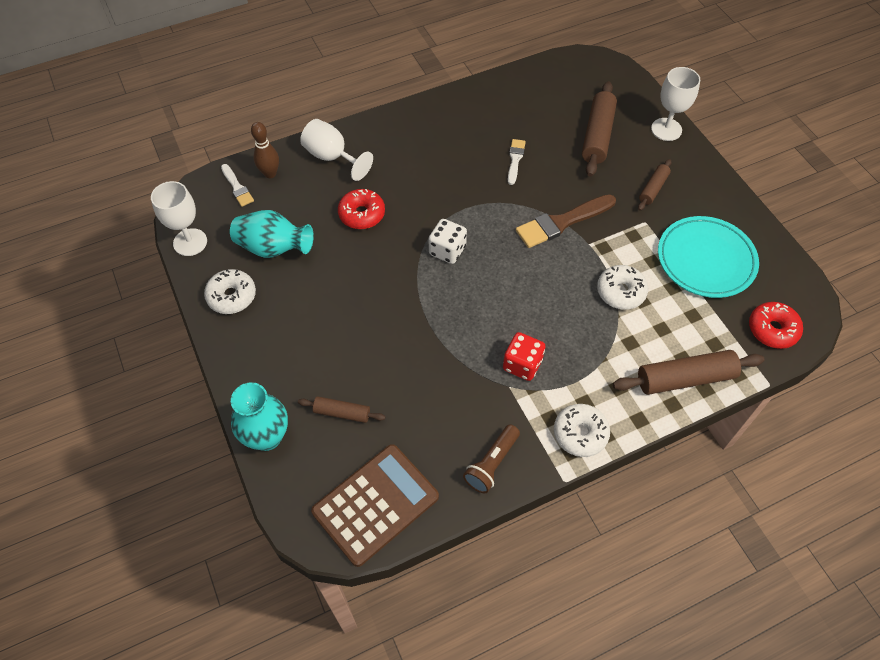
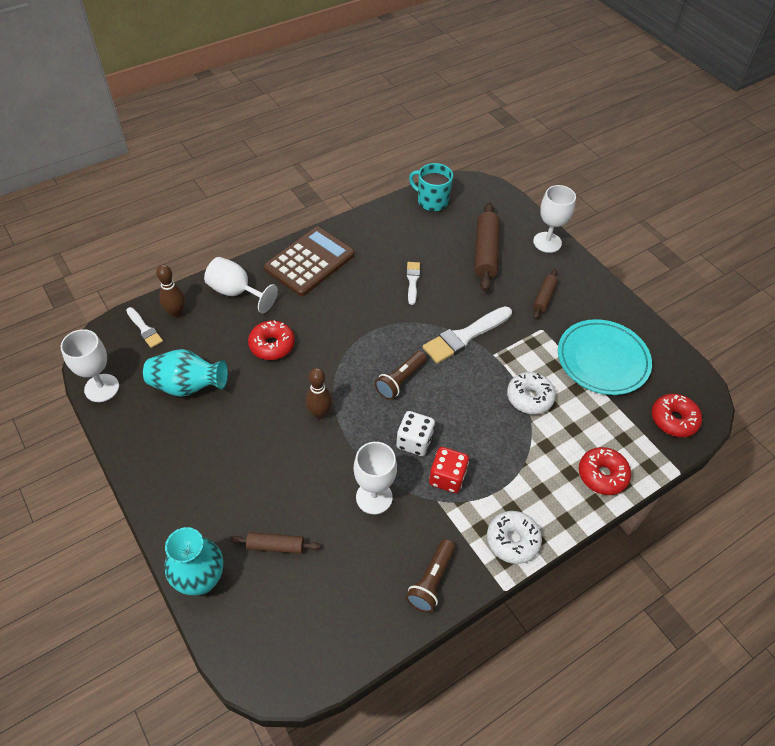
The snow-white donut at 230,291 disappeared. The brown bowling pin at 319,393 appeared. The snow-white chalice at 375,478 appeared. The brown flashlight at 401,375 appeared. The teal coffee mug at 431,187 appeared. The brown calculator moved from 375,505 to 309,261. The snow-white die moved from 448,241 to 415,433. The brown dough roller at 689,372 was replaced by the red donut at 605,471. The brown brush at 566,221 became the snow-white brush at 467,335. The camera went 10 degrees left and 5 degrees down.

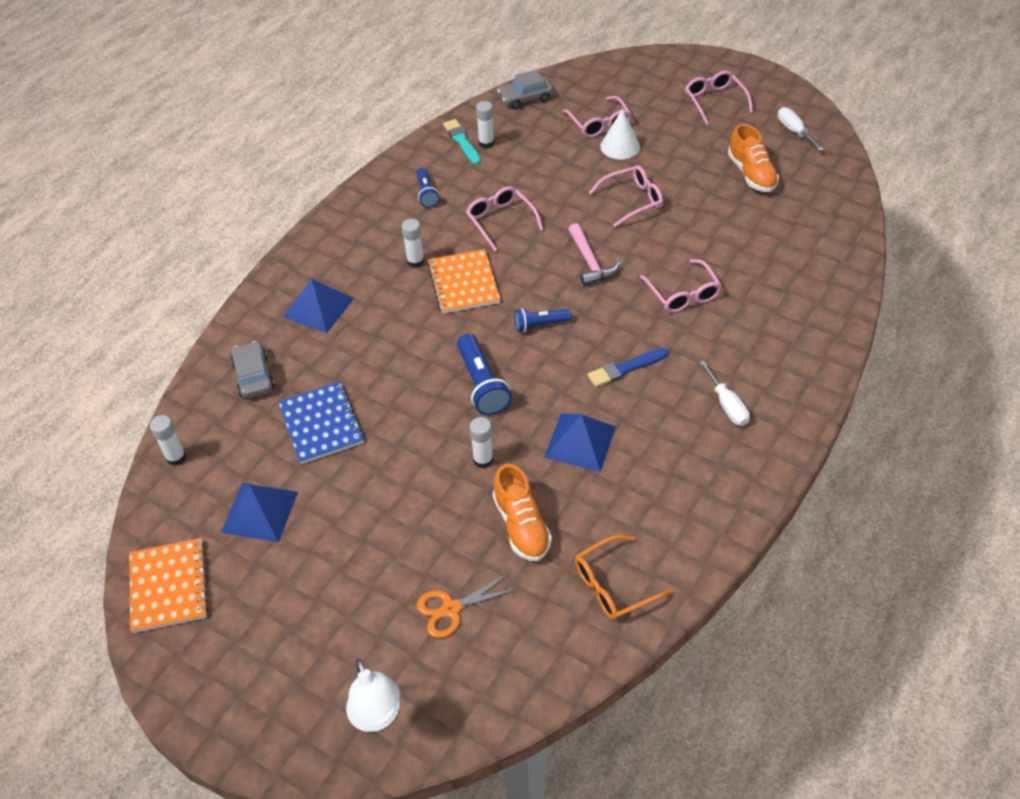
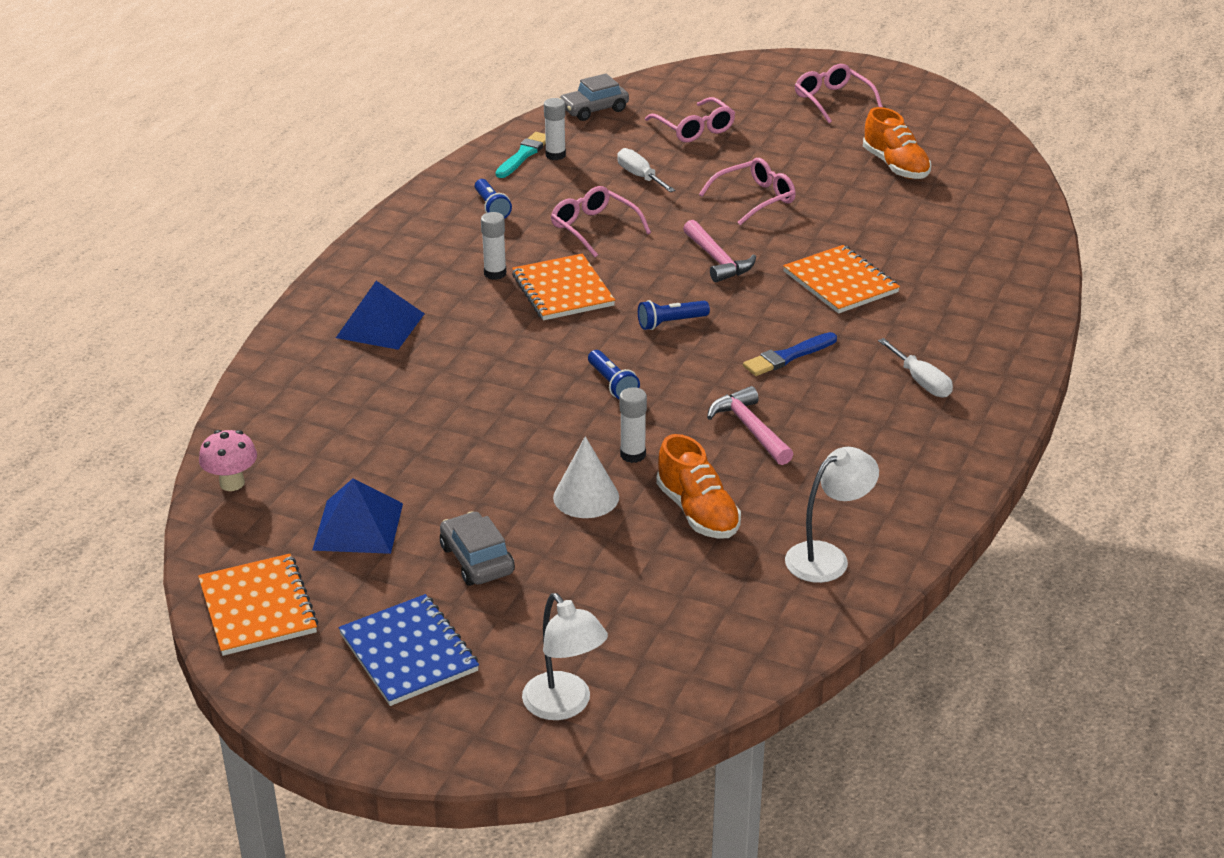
The orange-coloured scissors at 467,606 disappeared. The gray toy car moved from 253,369 to 477,548. The royal blue notebook moved from 321,422 to 408,650. The snow-white solid cone moved from 620,134 to 586,477. The snow-white screwdriver moved from 801,129 to 646,170. The snow-white stick of glue at 168,440 was replaced by the rose-pink mushroom at 228,460. The royal blue pyramid shape at 580,442 was replaced by the rose-pink carpenter's hammer at 750,425. The orange-coloured spectacles at 624,577 was replaced by the snow-white lamp at 832,515. The rose-pink spectacles at 681,286 was replaced by the orange-coloured notebook at 841,279. The teal brush at 462,142 turned 60 degrees clockwise. The royal blue flashlight at 484,374 changed to 0.62 times the size. The camera went 10 degrees left and 15 degrees down.

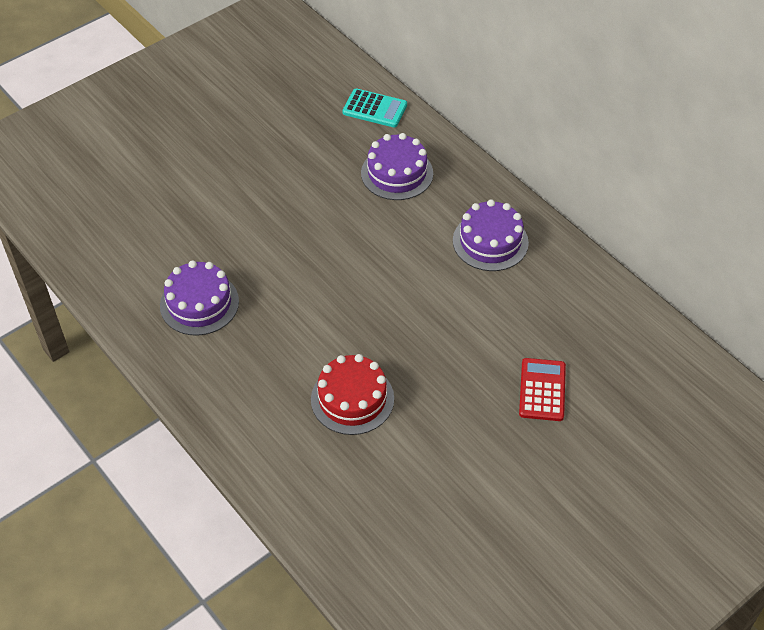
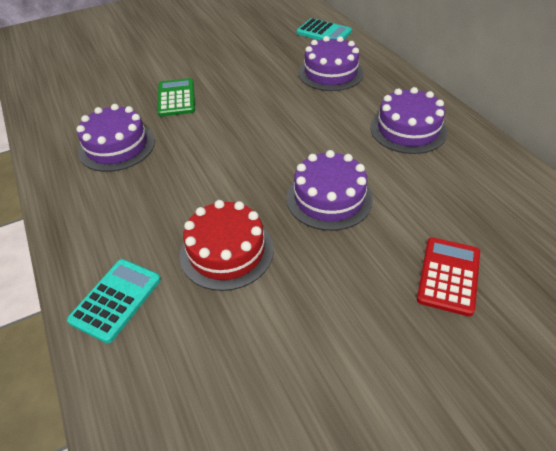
The teal calculator at 114,301 appeared. The emerald calculator at 176,97 appeared. The violet cake at 330,190 appeared. The camera went 15 degrees right and 5 degrees down.

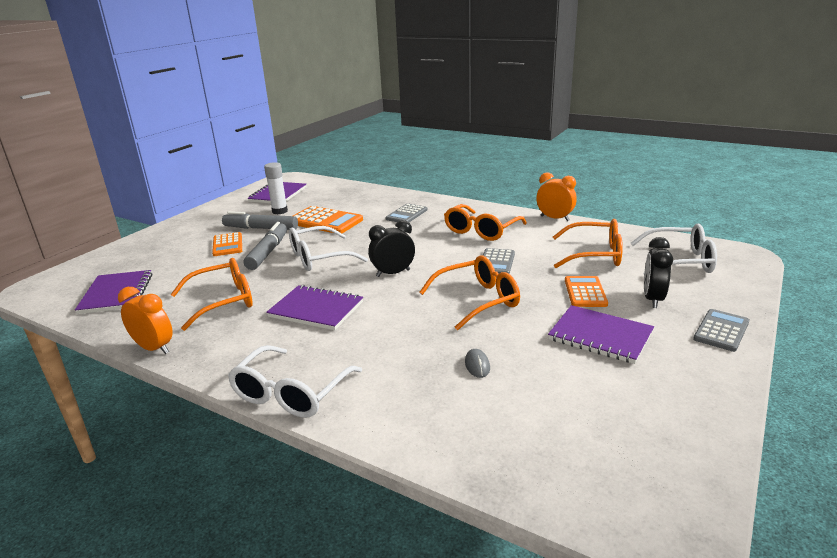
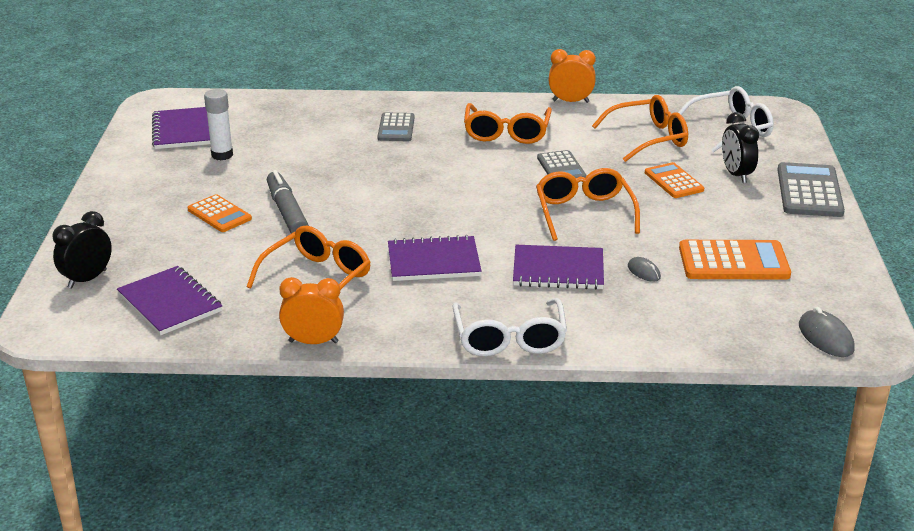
The gray marker at 260,220 disappeared. The snow-white spectacles at 328,248 disappeared. The gray mouse at 827,332 appeared. The orange-coloured calculator moved from 328,219 to 735,260. The jet-black clock moved from 391,248 to 82,250. The violet notebook moved from 601,334 to 558,267. The orange-coloured spectacles at 469,293 turned 45 degrees counterclockwise. The gray calculator at 721,330 changed to 1.58 times the size. The camera went 30 degrees left and 5 degrees up.

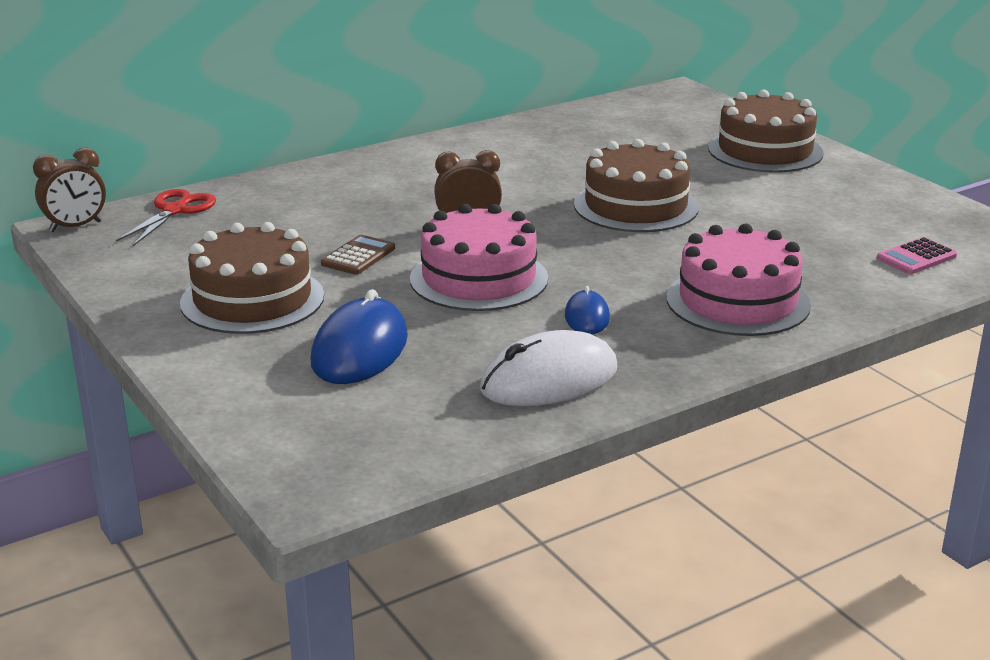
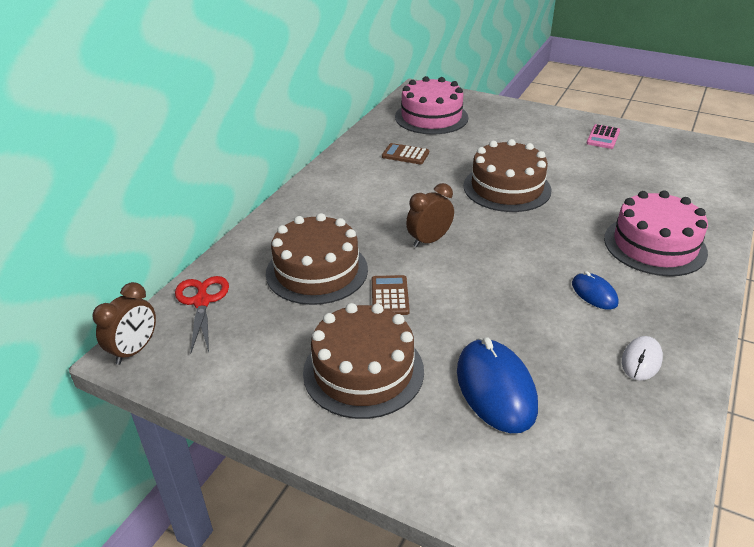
The brown calculator at 405,153 appeared. The rose-pink cake moved from 479,257 to 431,105. The brown cake moved from 766,131 to 317,259. The rose-pink calculator moved from 917,255 to 603,136. The snow-white mouse at 548,368 changed to 0.54 times the size. The camera went 30 degrees left and 10 degrees up.

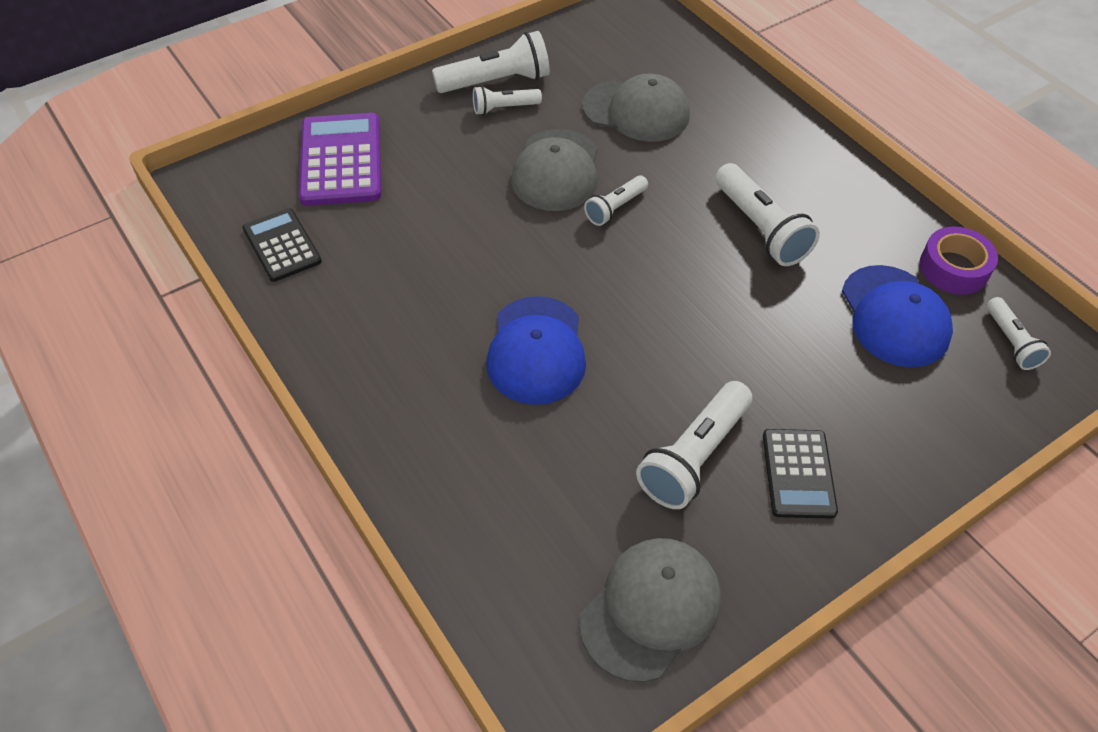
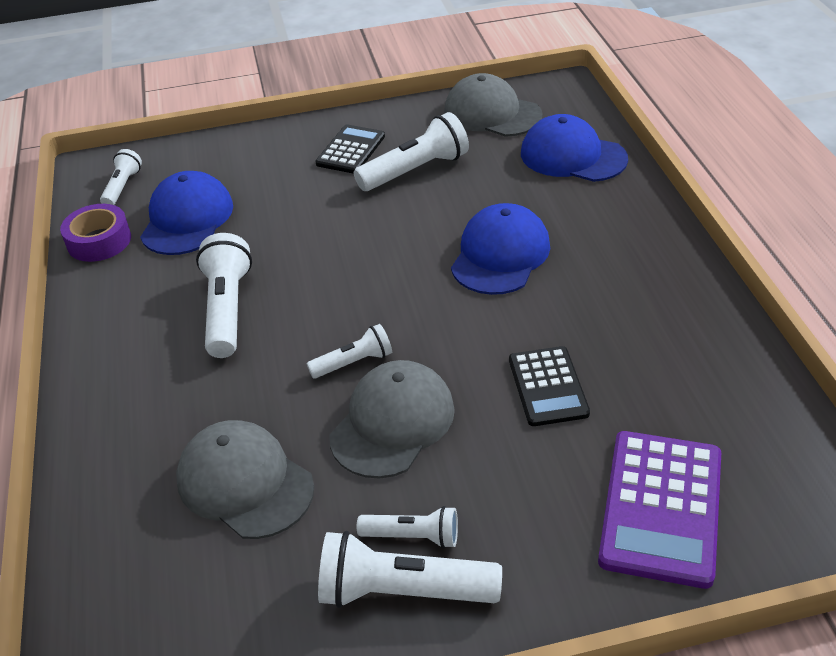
The royal blue cap at 574,148 appeared. The jet-black calculator moved from 282,245 to 549,386. The gray cap at 650,610 turned 60 degrees clockwise. The camera went 155 degrees left and 10 degrees down.

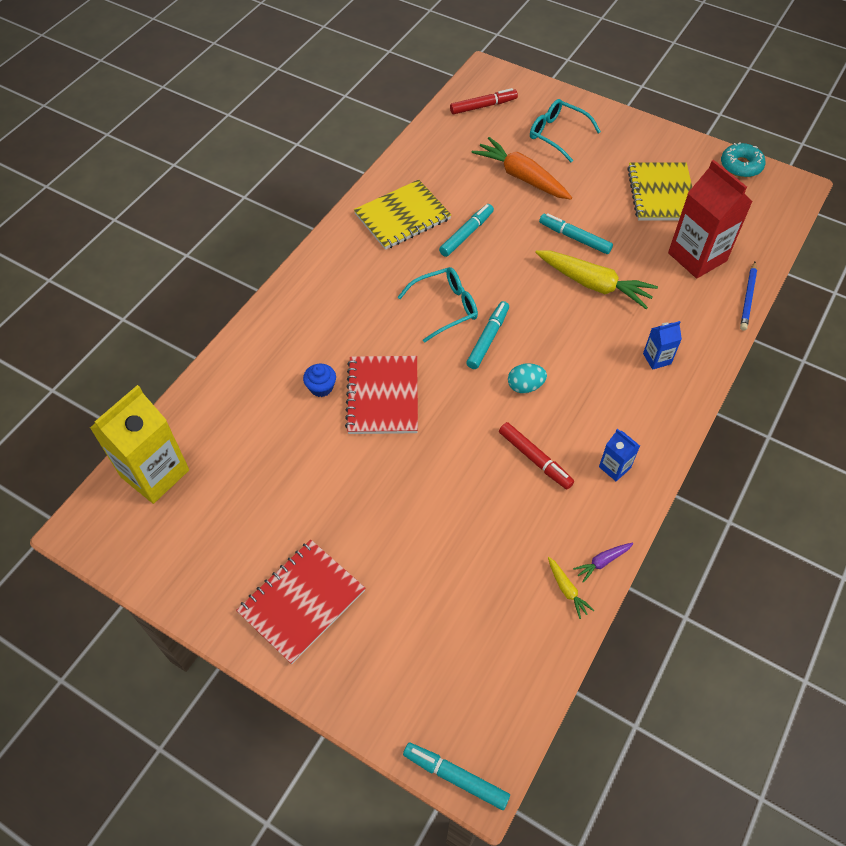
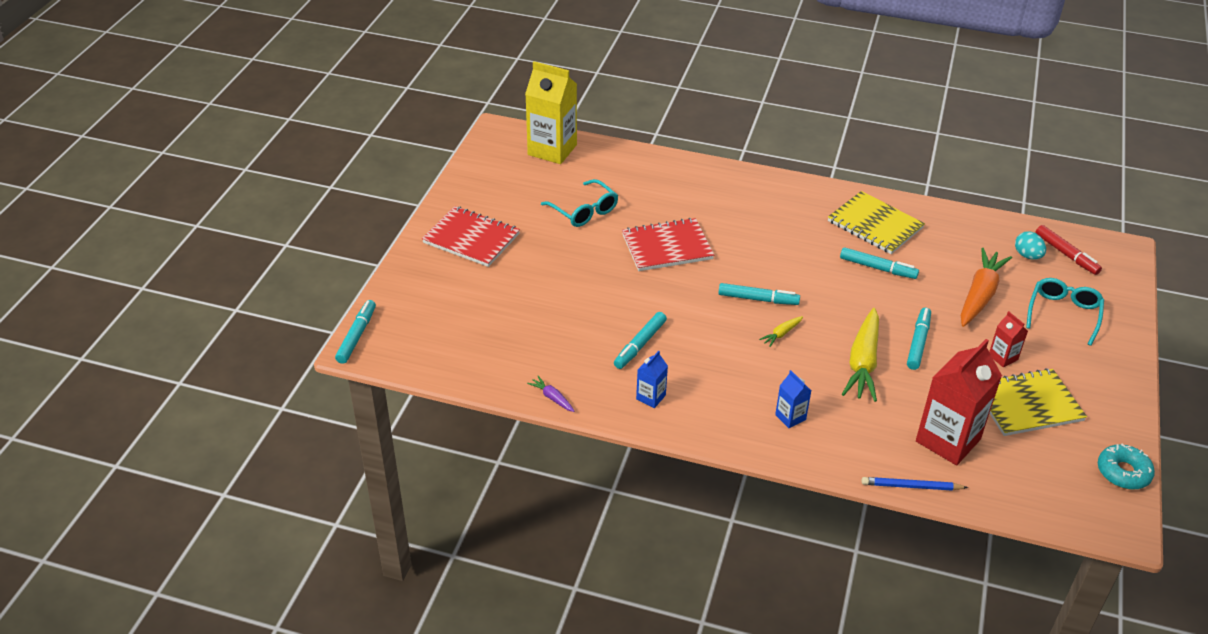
The royal blue cupcake at 319,380 disappeared. The red juice carton at 1008,339 appeared. The teal spectacles moved from 438,305 to 579,203. The teal egg moved from 527,378 to 1030,245. The yellow carrot moved from 571,588 to 781,331. The red marker at 536,455 became the teal marker at 640,340. The camera went 75 degrees right and 15 degrees down.

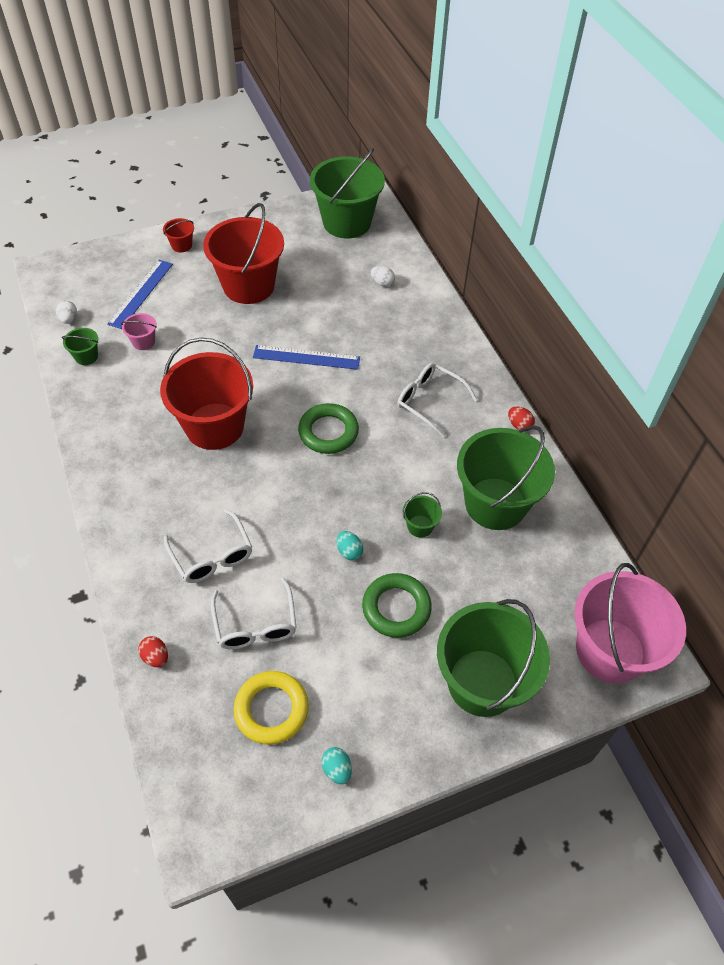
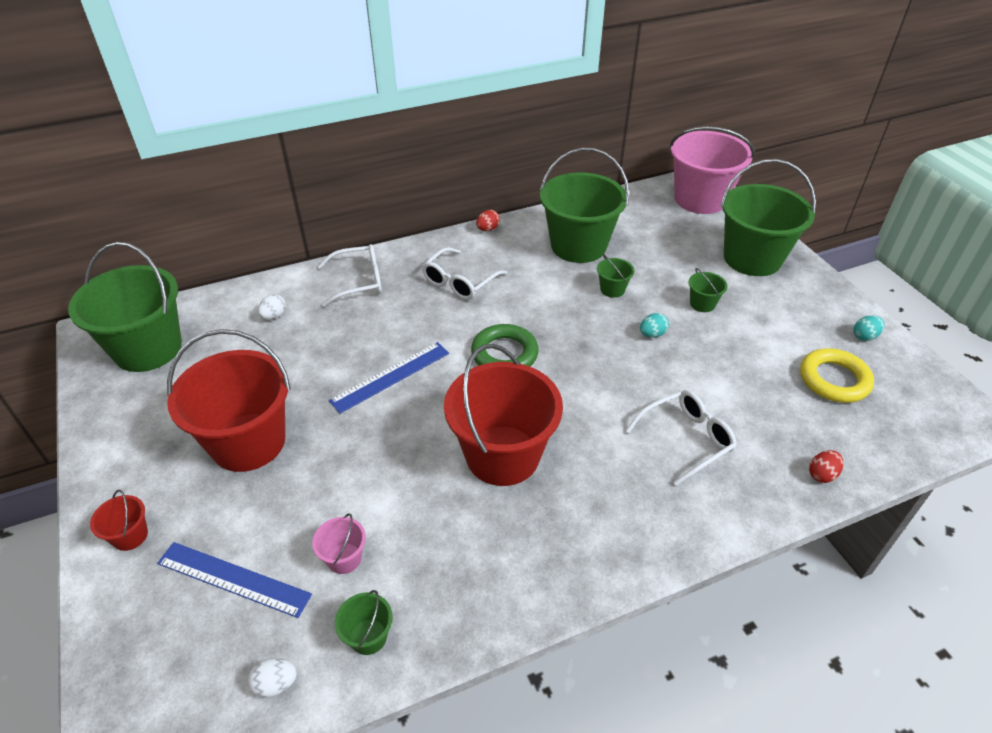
The snow-white spectacles moved from 254,613 to 349,275. The emerald hoop at 397,605 was replaced by the emerald sand bucket at 708,290. The royal blue measuring stick at 306,357 turned 45 degrees clockwise. The camera went 90 degrees left and 10 degrees down.

